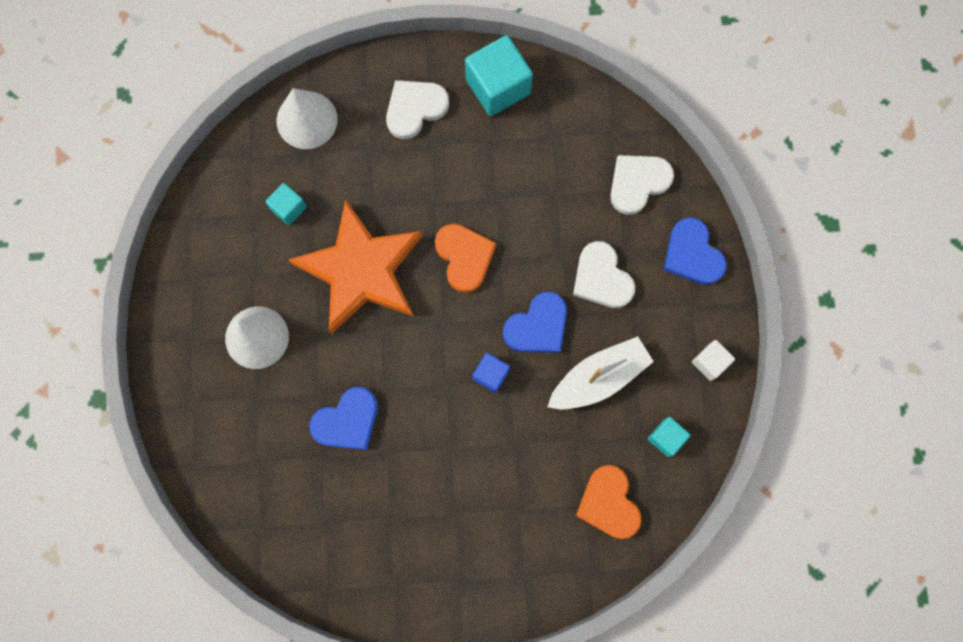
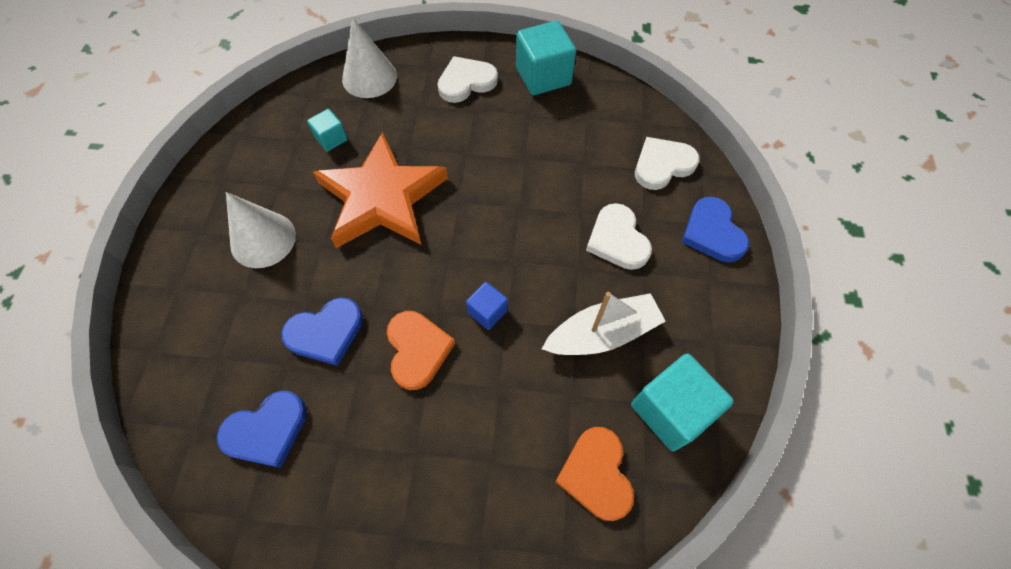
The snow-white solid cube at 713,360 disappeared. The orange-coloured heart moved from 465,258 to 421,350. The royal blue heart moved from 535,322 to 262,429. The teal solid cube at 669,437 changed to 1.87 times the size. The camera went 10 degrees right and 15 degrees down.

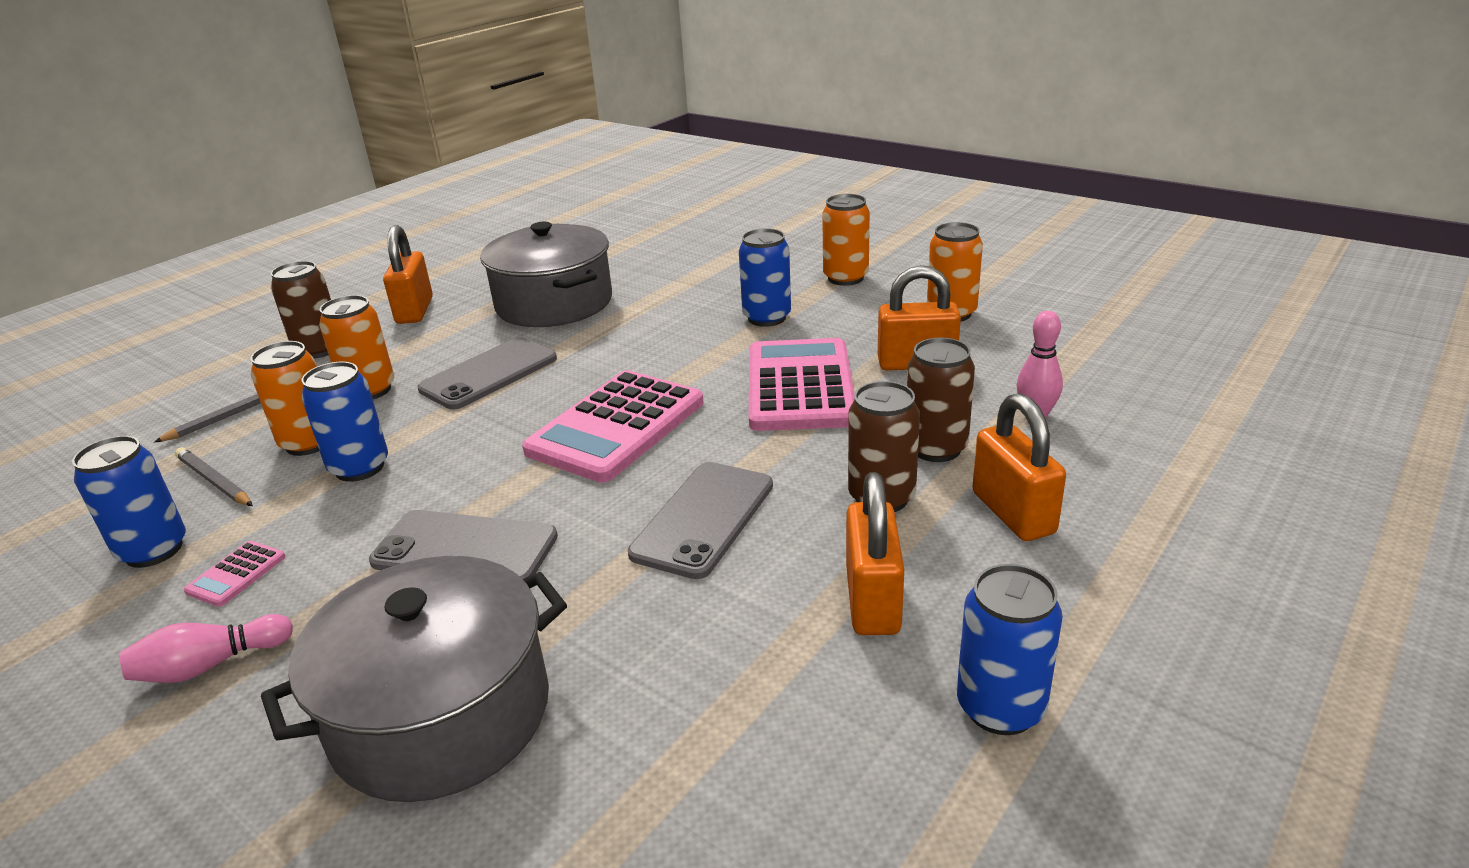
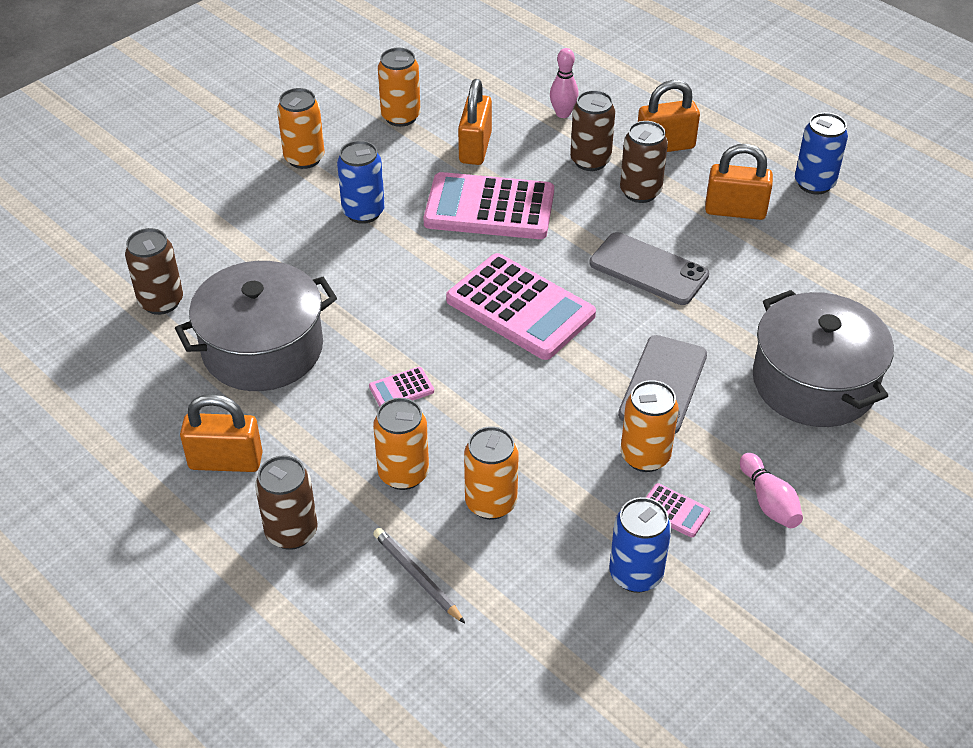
The gray pencil at 214,476 disappeared. The royal blue soda can at 344,422 disappeared. The brown soda can at 154,271 appeared. The orange-coloured soda can at 650,426 appeared. The gray phone at 487,373 was replaced by the rose-pink calculator at 401,387. The camera went 85 degrees left and 15 degrees up.

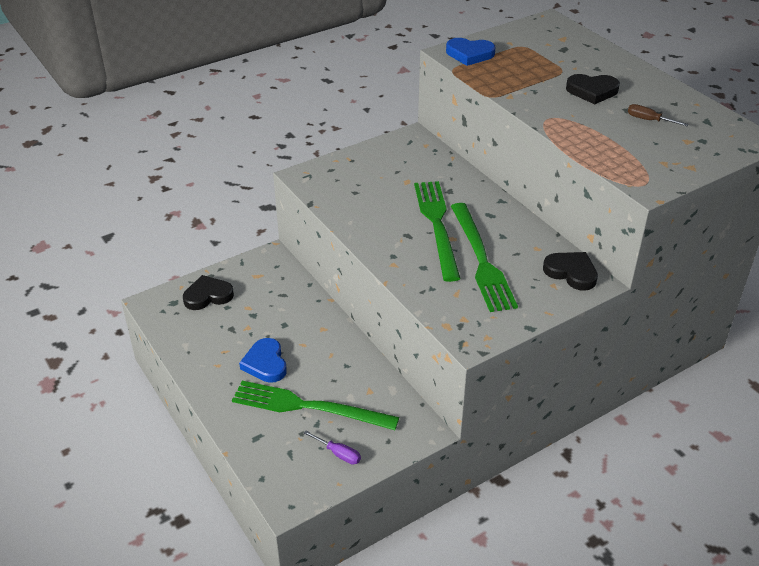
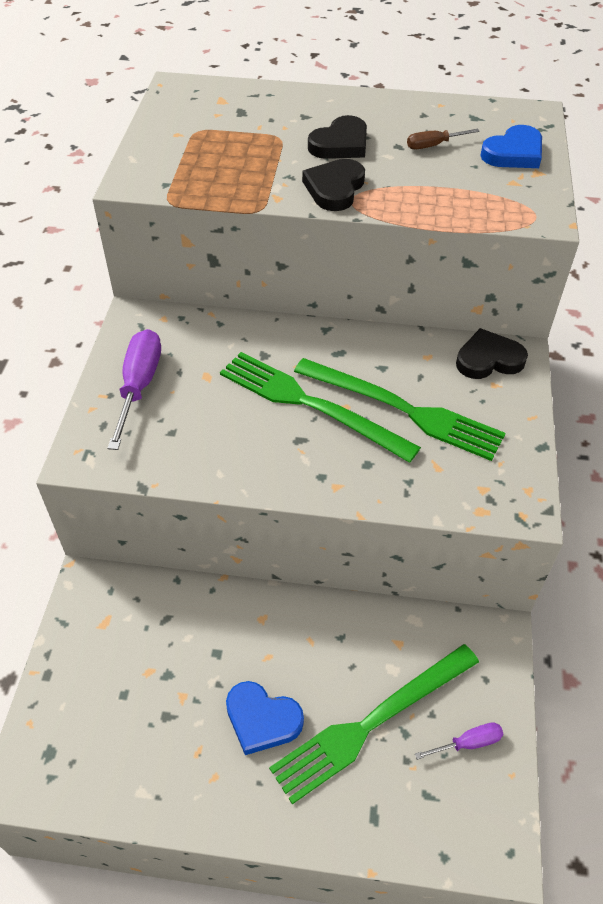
The violet screwdriver at 134,389 appeared. The jet-black heart moved from 208,292 to 333,185. The royal blue heart moved from 470,52 to 511,146. The camera went 50 degrees left and 10 degrees up.

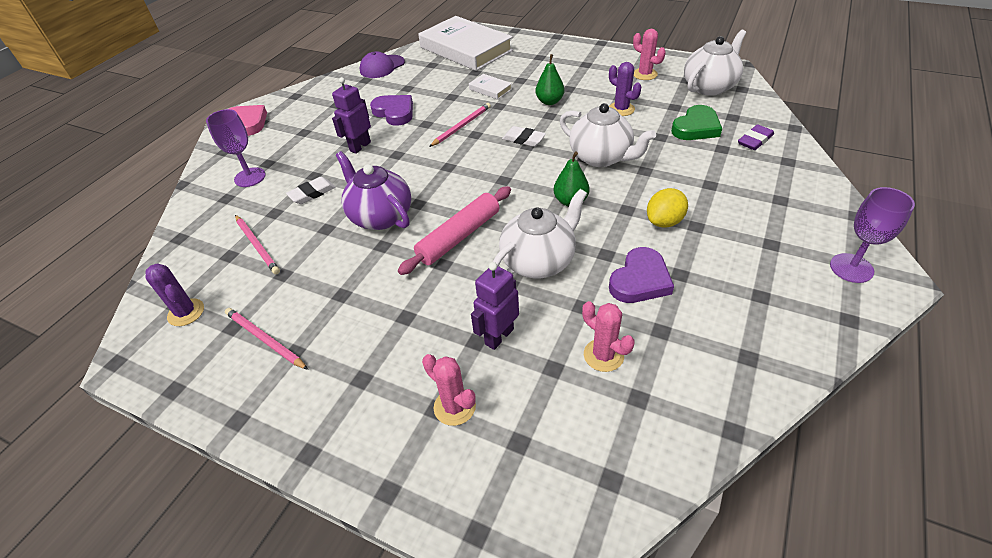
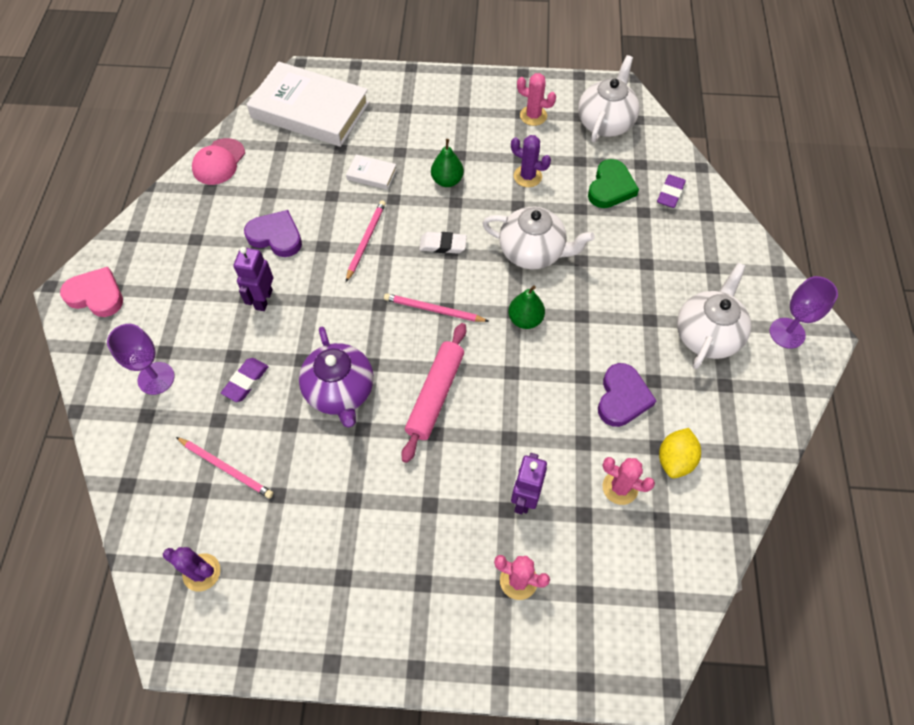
The rose-pink pencil moved from 266,339 to 436,307. The snow-white china teapot moved from 540,233 to 714,316. The yellow toy lemon moved from 667,208 to 680,453. The snow-white eraser at 311,190 became the violet eraser at 245,380. The violet cap at 382,65 became the rose-pink cap at 218,161. The violet china teapot at 373,190 turned 135 degrees counterclockwise. The camera went 25 degrees left and 15 degrees up.

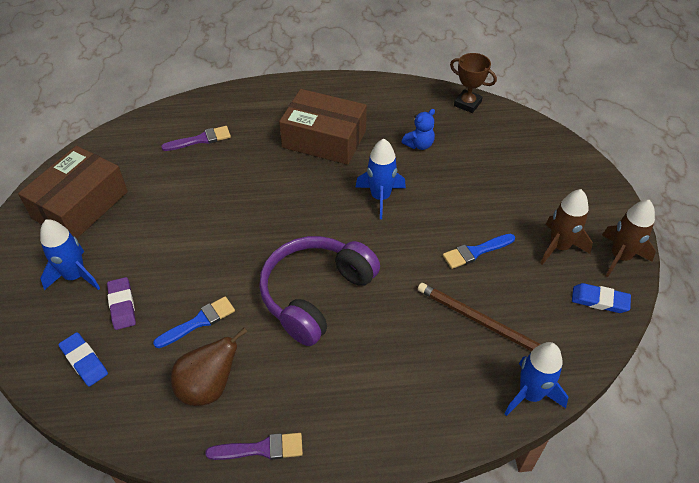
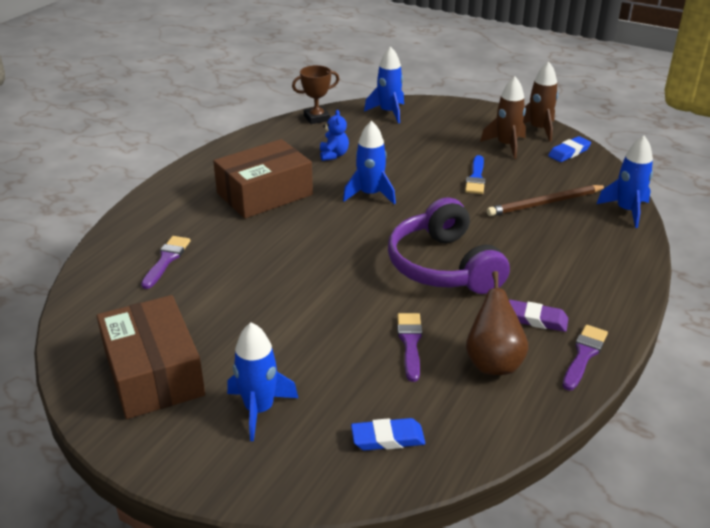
The royal blue spaceship at 384,84 appeared. The violet eraser moved from 121,303 to 538,316. The royal blue brush at 194,322 became the violet brush at 409,347. The camera went 55 degrees left and 15 degrees down.

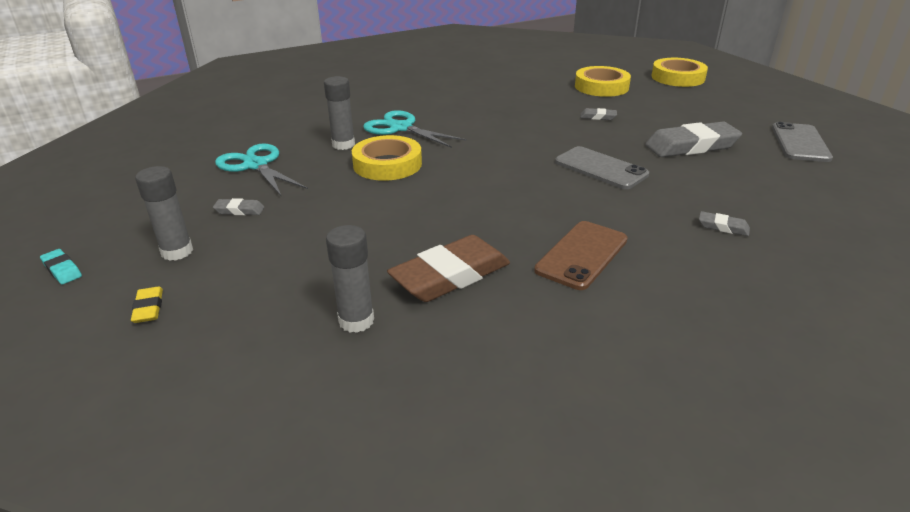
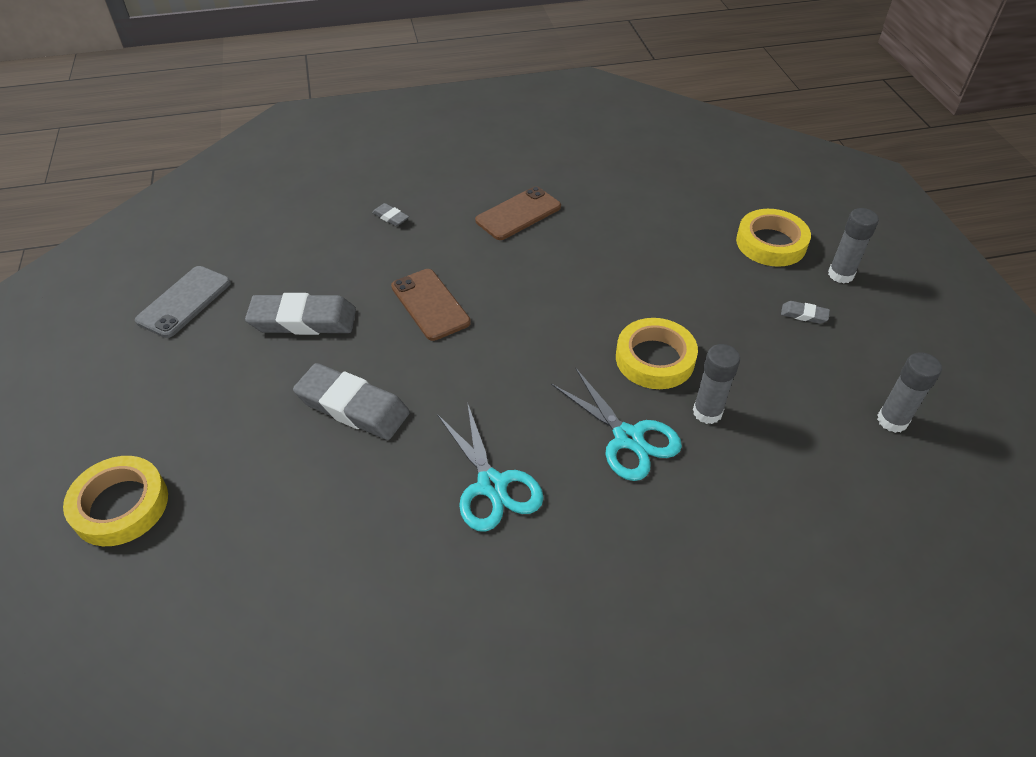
The teal eraser at 61,266 disappeared. The yellow eraser at 147,304 disappeared. The brown eraser at 448,268 disappeared. The teal scissors moved from 261,170 to 490,467. The gray stick of glue moved from 350,279 to 909,392. The yellow sticky tape moved from 603,81 to 773,238. The gray phone at 602,167 became the brown phone at 431,305. The gray eraser at 598,114 changed to 2.25 times the size. The camera went 165 degrees left and 15 degrees up.

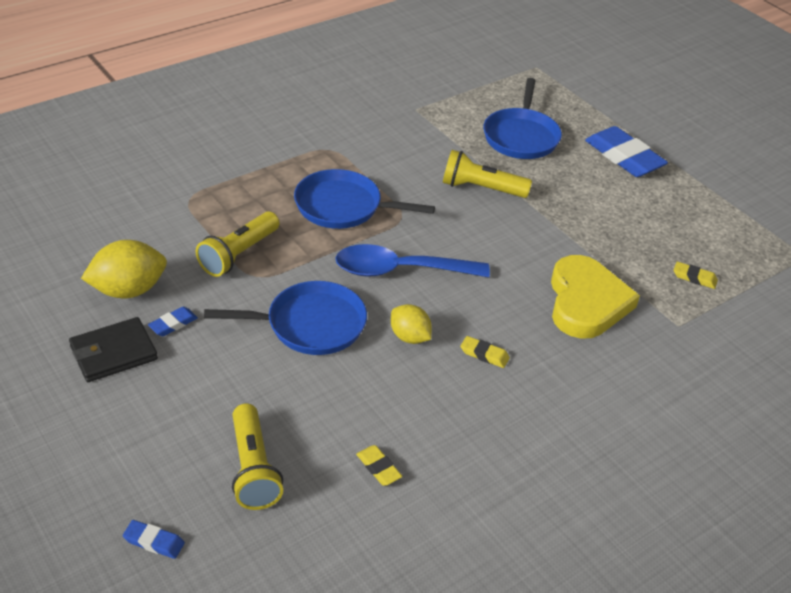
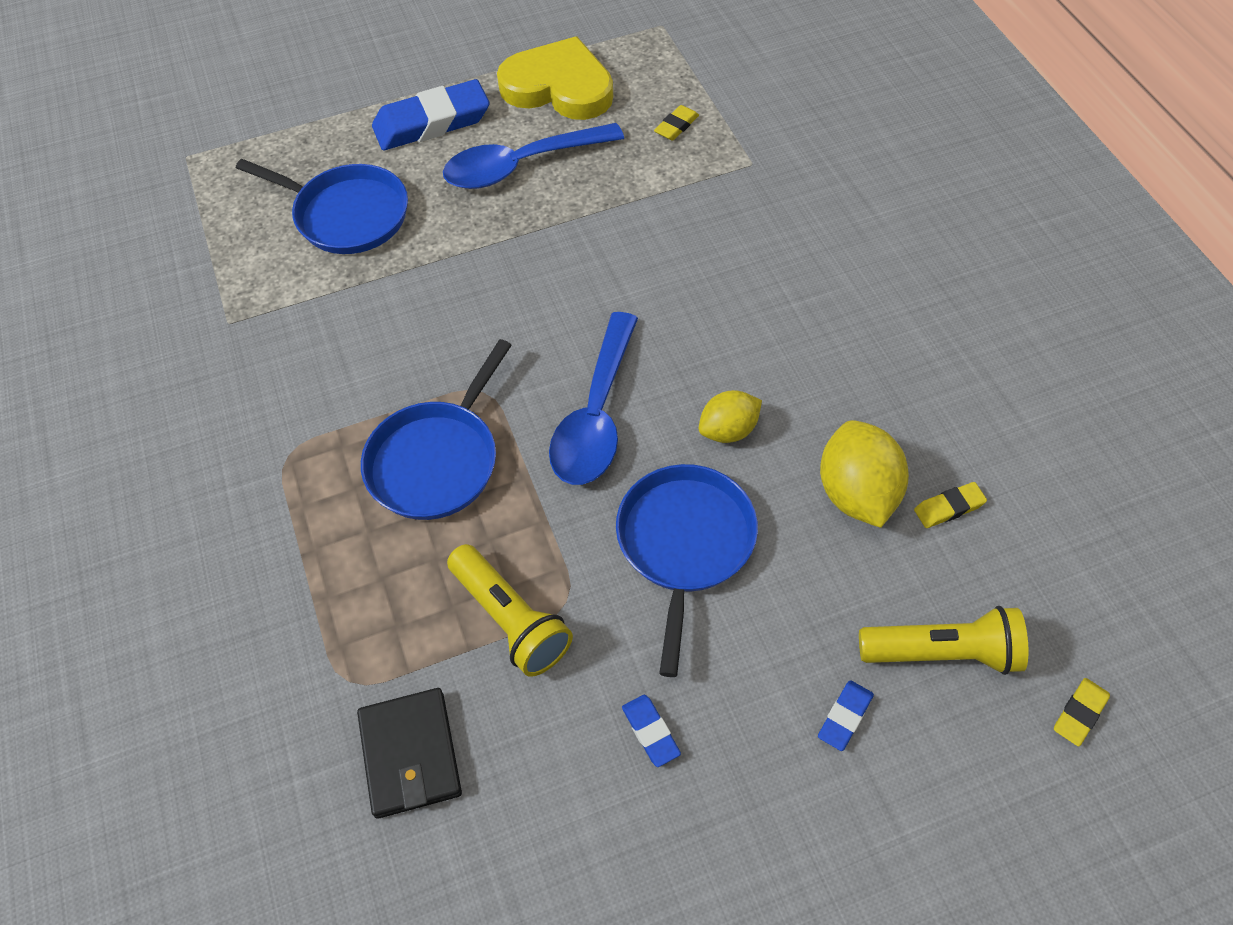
The yellow flashlight at 487,174 disappeared. The royal blue spoon at 533,156 appeared. The jet-black billfold moved from 113,349 to 409,753. The yellow toy lemon moved from 124,269 to 864,474. The royal blue eraser moved from 154,539 to 846,715. The yellow eraser moved from 485,352 to 1082,712. The yellow heart moved from 595,297 to 555,78. The camera went 70 degrees left and 15 degrees up.

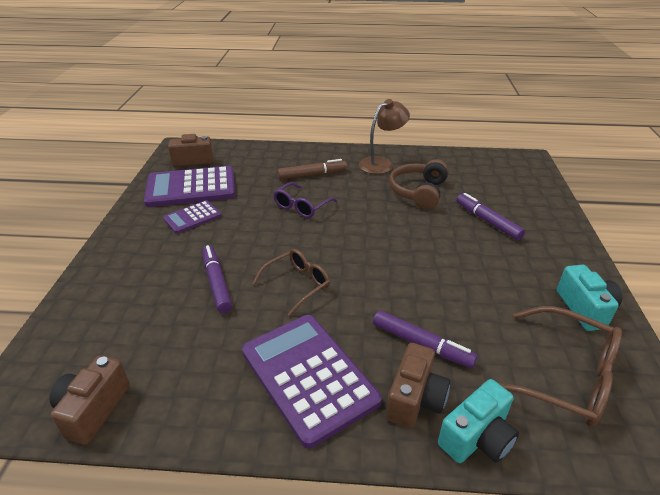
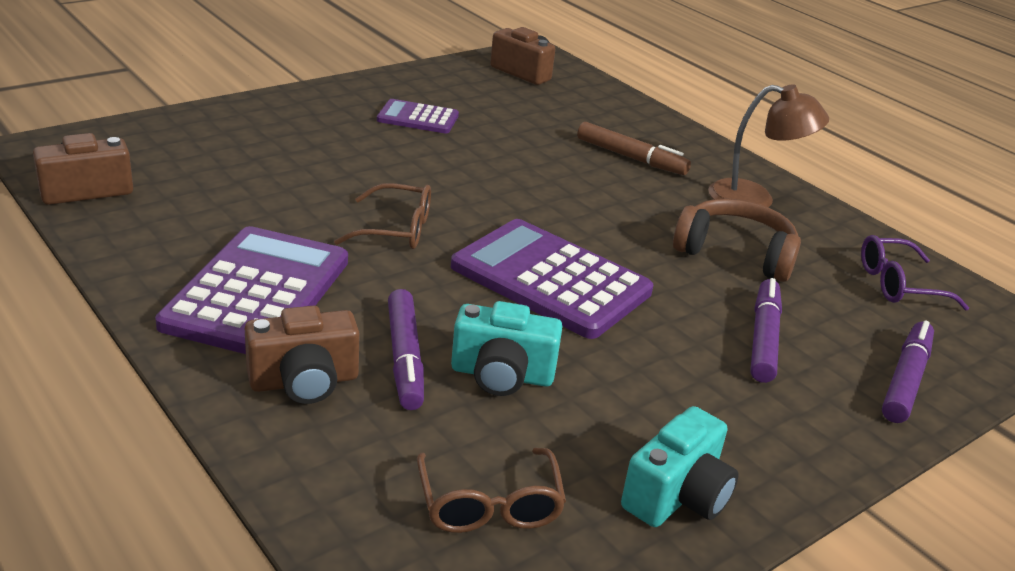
The violet calculator moved from 190,186 to 552,279. The violet marker moved from 217,279 to 908,371. The violet spectacles moved from 305,200 to 915,273. The teal photo camera moved from 478,421 to 506,348. The brown headphones at 419,184 turned 45 degrees clockwise. The brown spectacles at 552,366 changed to 0.63 times the size. The camera went 45 degrees right and 5 degrees down.

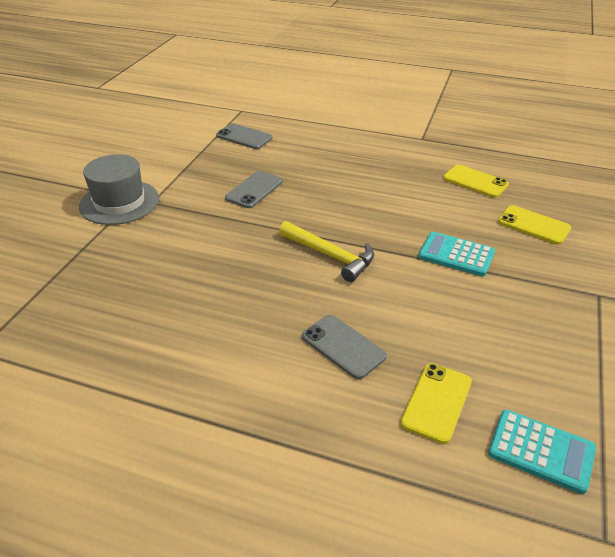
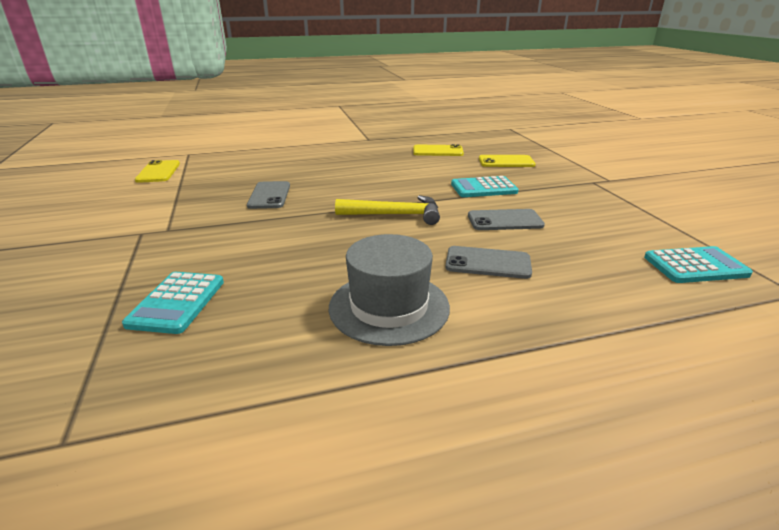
The teal calculator at 173,303 appeared. The gray hat moved from 119,189 to 389,290. The gray phone moved from 244,136 to 506,219. The yellow phone moved from 436,403 to 157,171. The camera went 35 degrees left and 10 degrees down.

